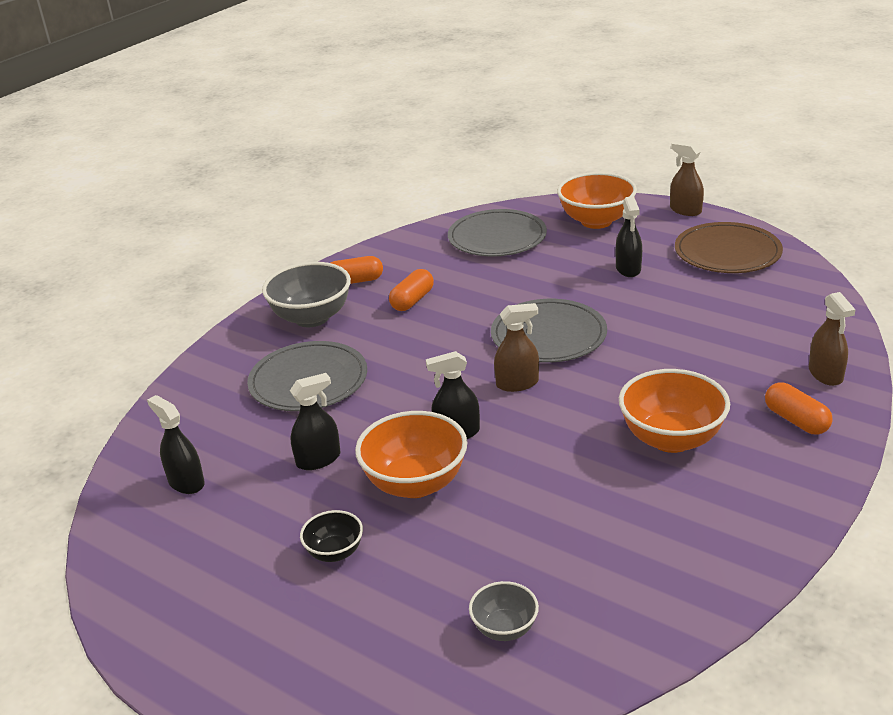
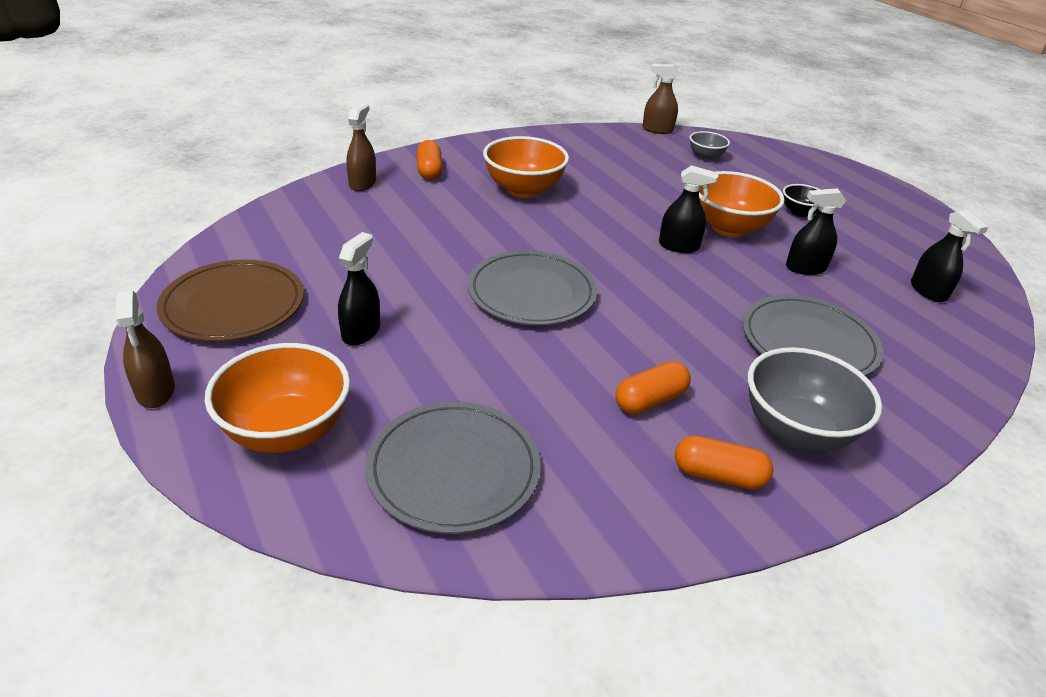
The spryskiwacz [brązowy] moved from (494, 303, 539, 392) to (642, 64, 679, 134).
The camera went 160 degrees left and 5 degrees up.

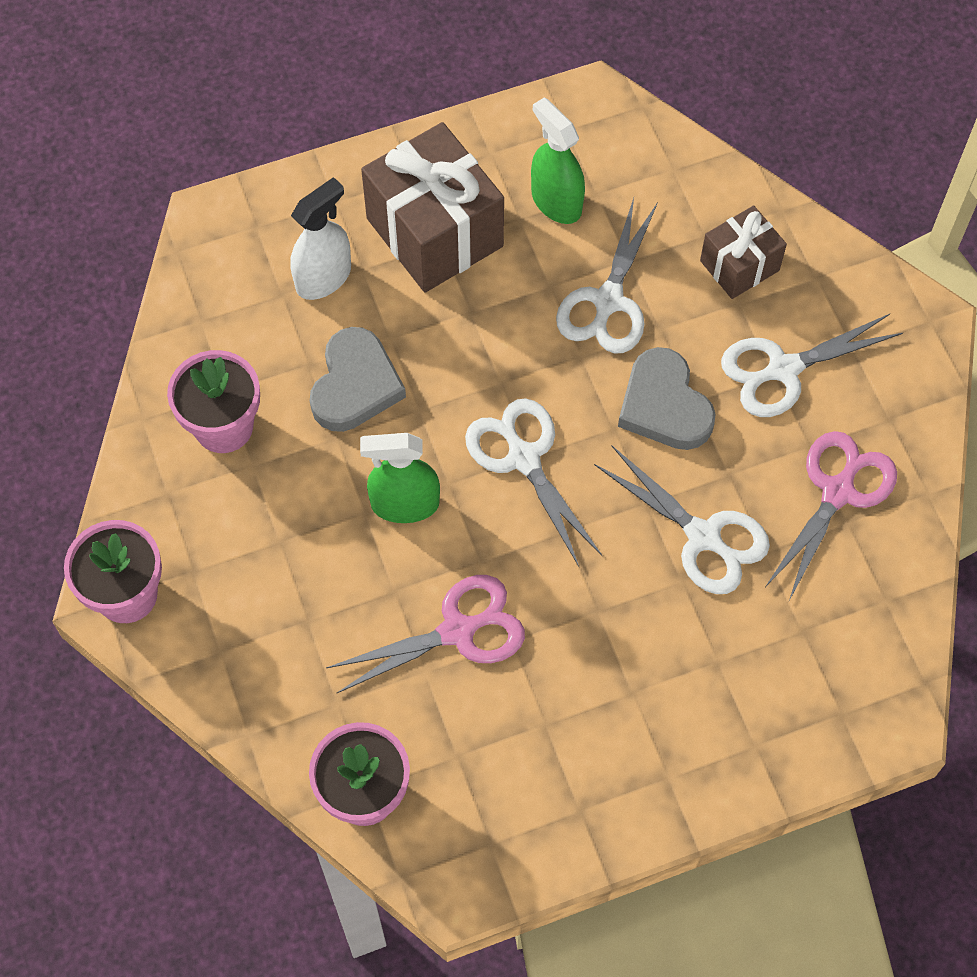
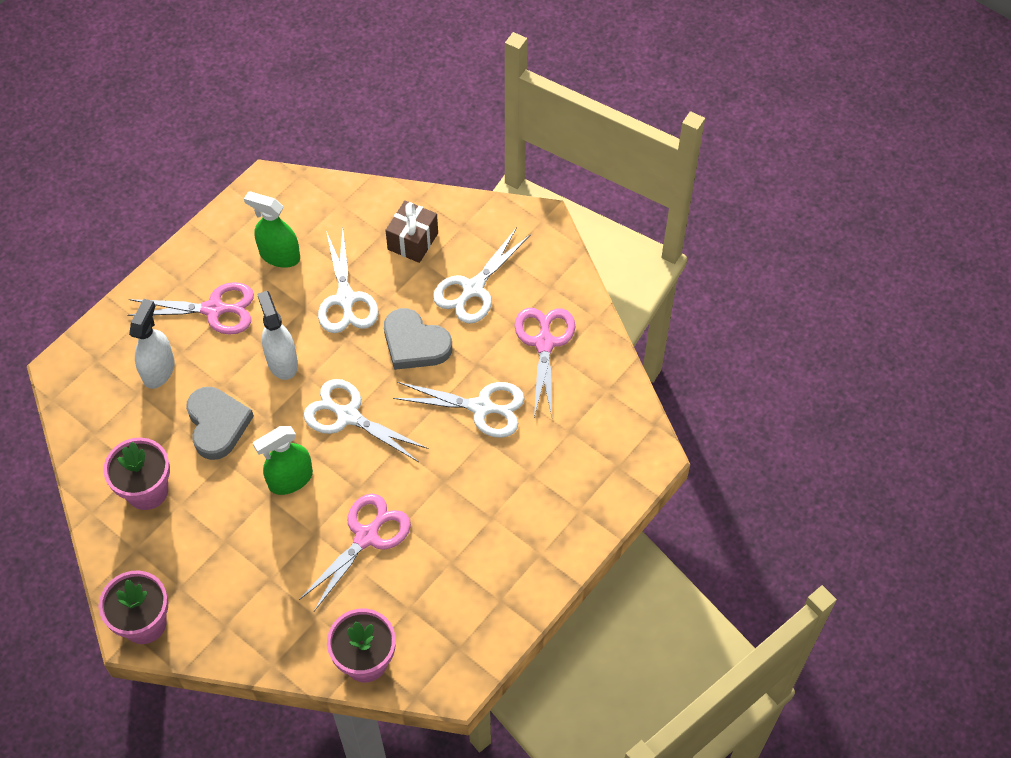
The prezent [brązowy] at (361, 122, 504, 292) was replaced by the nożyczki [różowy] at (127, 282, 254, 335).
The spryskiwacz [biały] at (257, 291, 298, 380) appeared.
The camera went 30 degrees left and 5 degrees down.

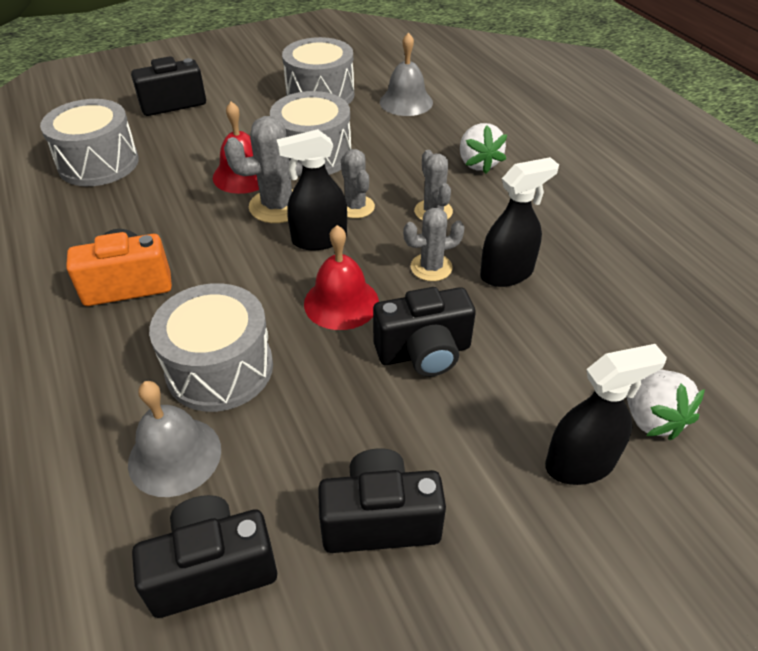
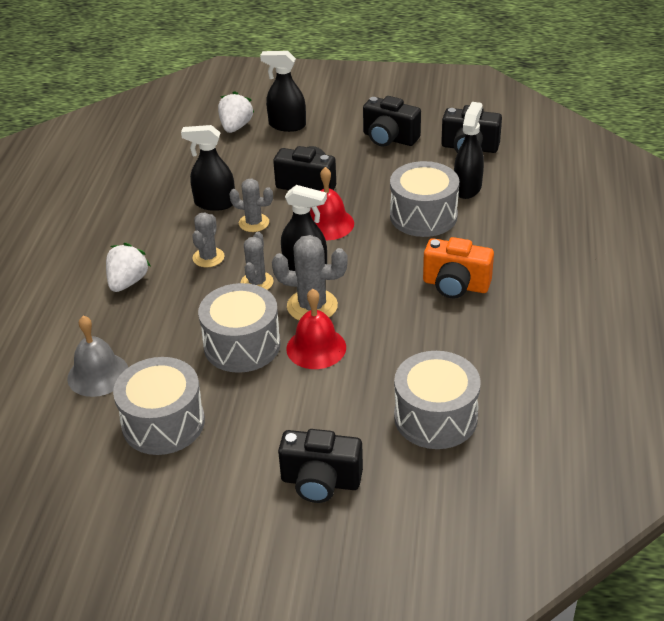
The dzwonek [szary] at (128, 381, 221, 497) was replaced by the spryskiwacz [czarny] at (454, 102, 484, 199).
The camera went 145 degrees left and 5 degrees down.

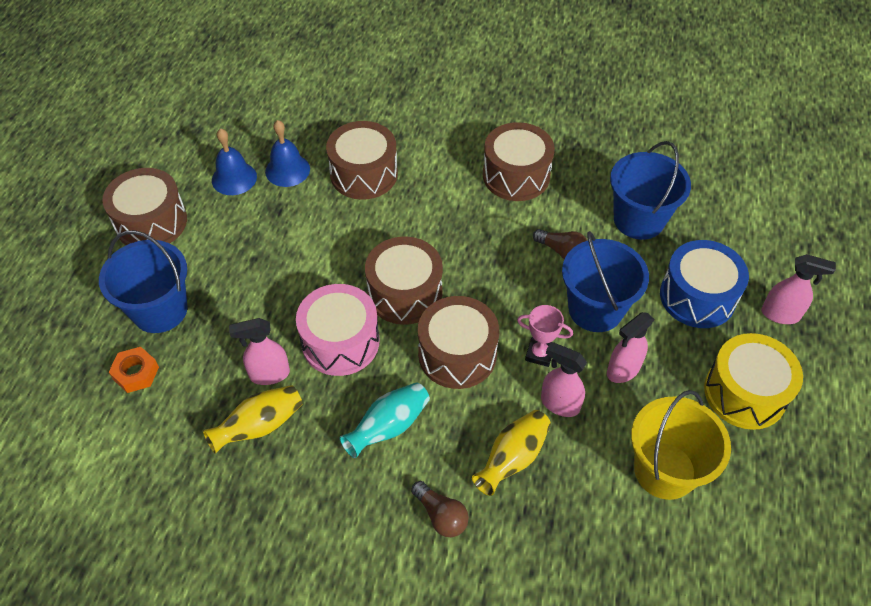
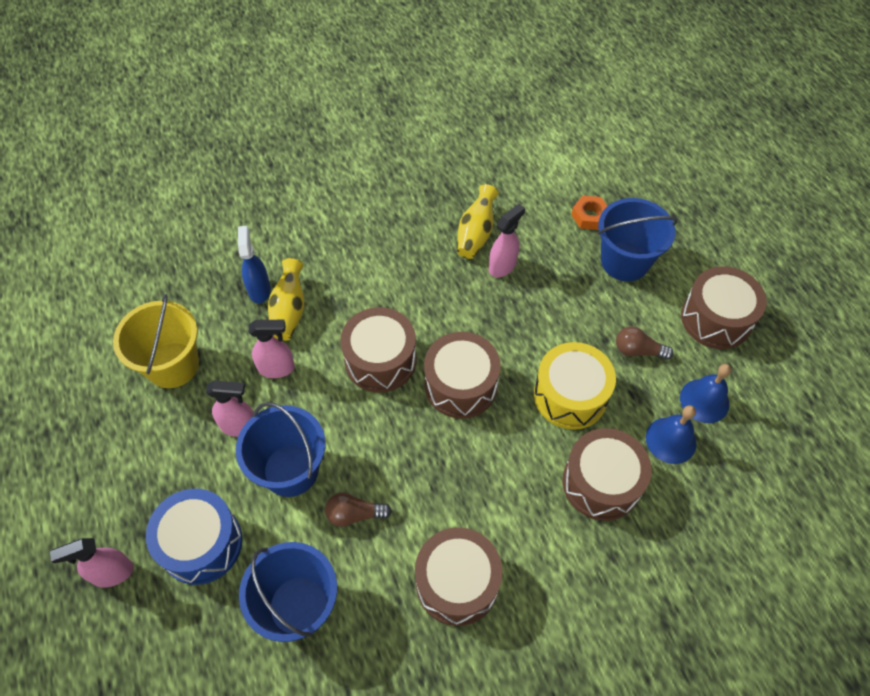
The bęben [różowy] at (296, 284, 380, 376) disappeared.
The wazon [turkusowy] at (340, 382, 430, 458) disappeared.
The żarówka [brązowy] moved from (411, 481, 469, 537) to (616, 326, 674, 360).
The puchar [różowy] at (517, 305, 573, 367) disappeared.
The spryskiwacz [różowy] at (607, 312, 655, 383) turned 75 degrees clockwise.
The bęben [żółty] moved from (704, 333, 803, 430) to (534, 342, 616, 430).
The spryskiwacz [niebieski] at (238, 226, 271, 304) appeared.
The camera went 145 degrees right and 5 degrees up.

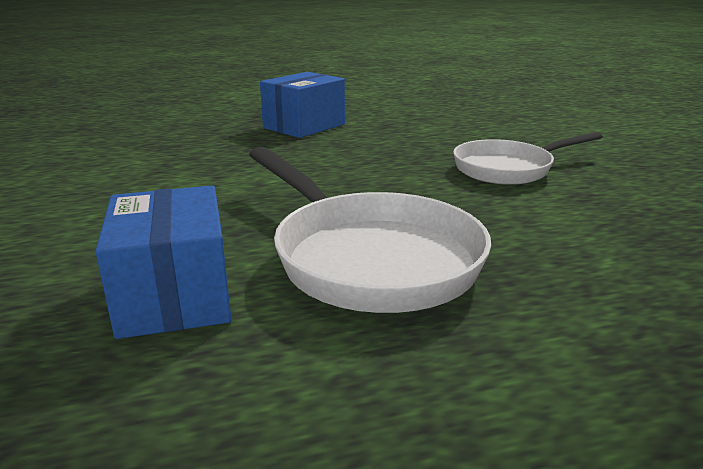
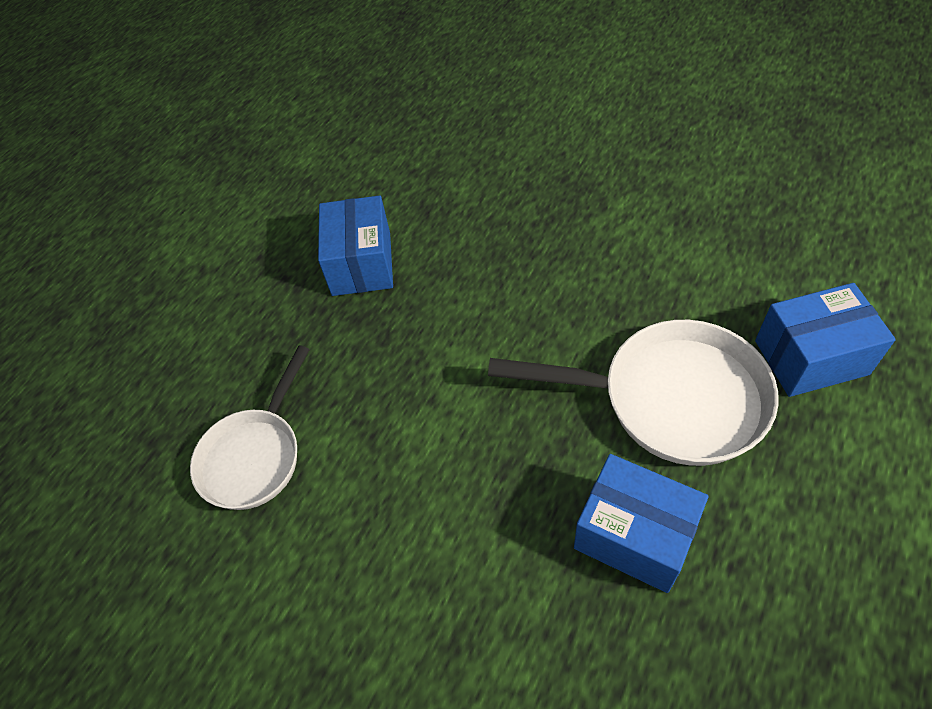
The patelnia [biały] moved from (453, 132, 603, 185) to (190, 346, 310, 510).
The pudełko [niebieski] at (755, 283, 896, 397) appeared.
The camera went 40 degrees left and 30 degrees up.

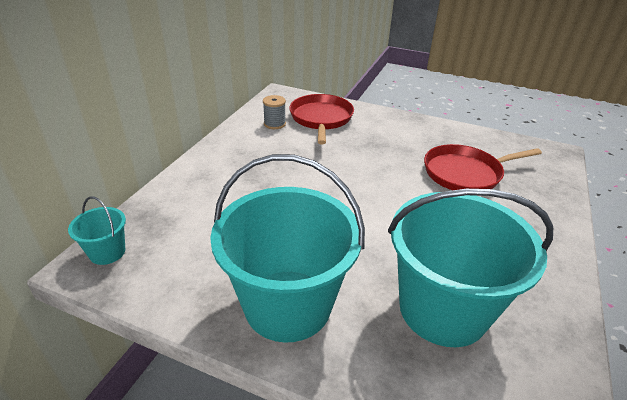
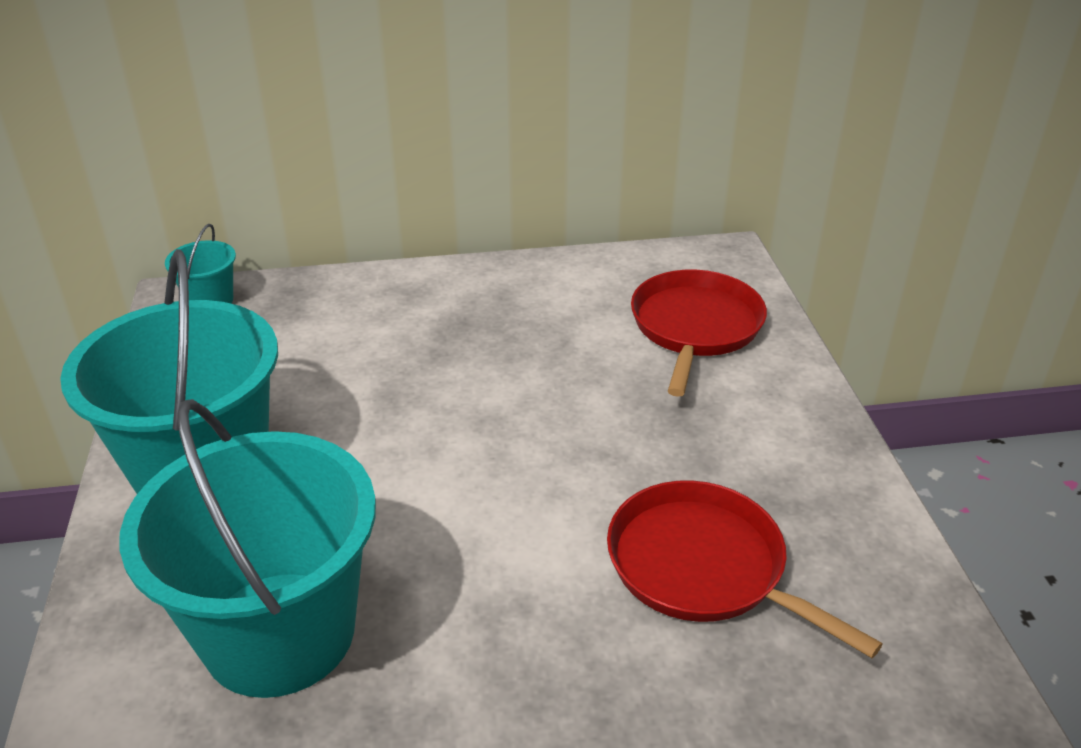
The szpulka [szary] at (263, 95, 286, 129) disappeared.
The patelnia [czerwony] at (289, 94, 354, 144) turned 45 degrees counterclockwise.
The camera went 60 degrees right and 0 degrees up.

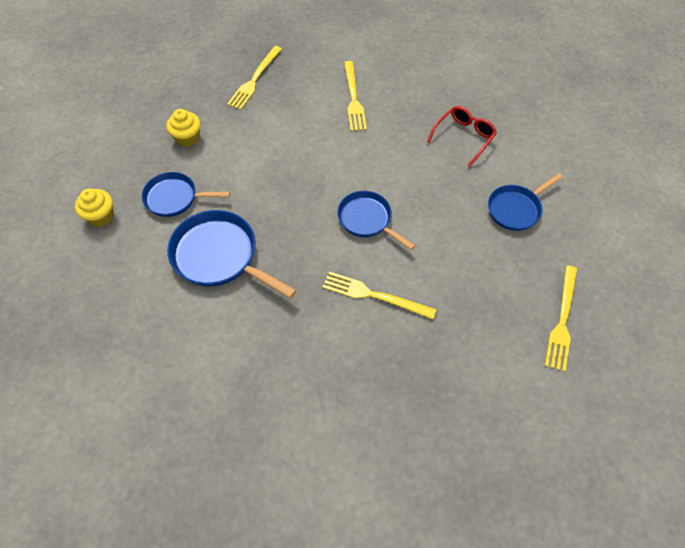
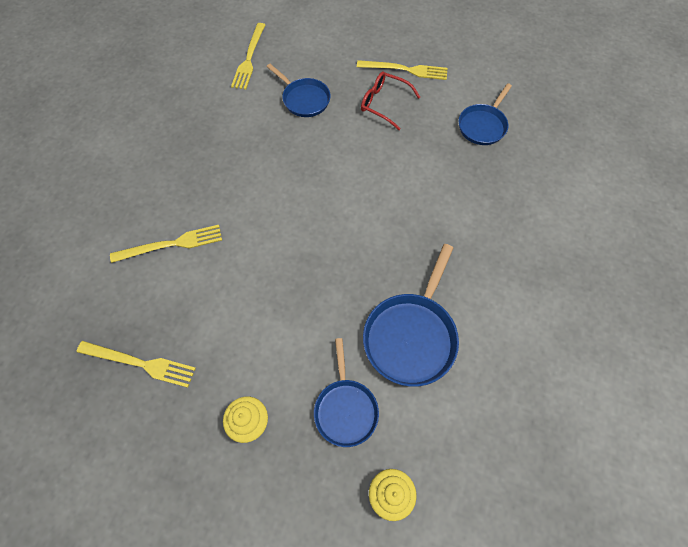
The widelec [żółty] moved from (323, 272, 436, 319) to (231, 23, 265, 90).
The patelnia [niebieski] moved from (337, 191, 415, 250) to (459, 83, 512, 145).
The okulary [czerwony] moved from (427, 106, 497, 167) to (361, 72, 420, 130).
The camera went 100 degrees left and 5 degrees up.

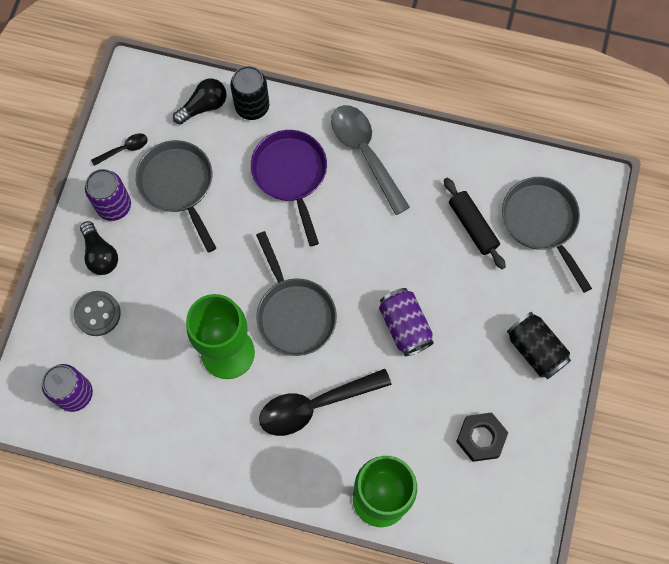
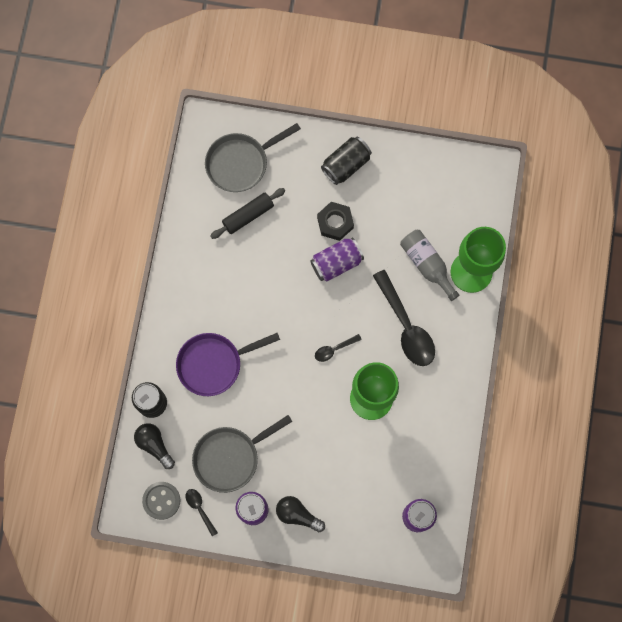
The guzik [szary] moved from (74, 291, 121, 336) to (142, 482, 180, 520).
The żarówka [czarny] at (80, 221, 118, 275) turned 120 degrees counterclockwise.
The patelnia [szary] at (256, 231, 337, 356) was replaced by the łyżka [czarny] at (315, 334, 362, 362).
The łyżka [szary] at (331, 105, 410, 215) disappeared.
The nakrętka [czarny] moved from (456, 412, 508, 462) to (317, 202, 354, 241).
The butelka [szary] at (400, 230, 459, 301) appeared.
The camera went 95 degrees left and 5 degrees up.

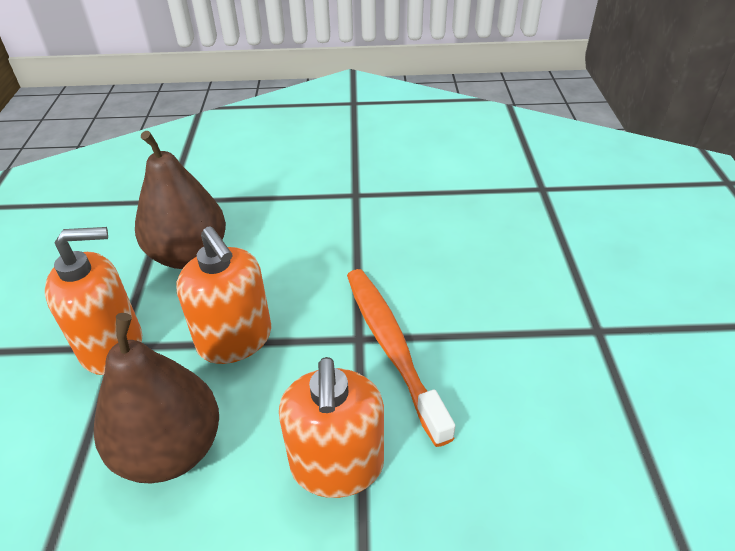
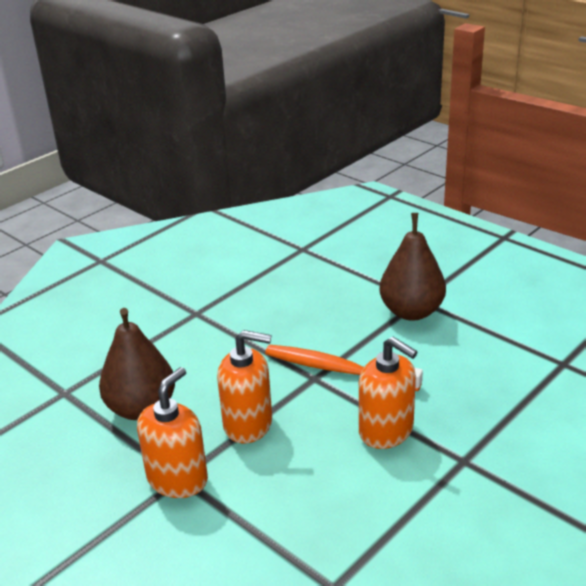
The gruszka [brązowy] moved from (94, 313, 219, 484) to (379, 213, 446, 321).
The camera went 45 degrees left and 10 degrees down.

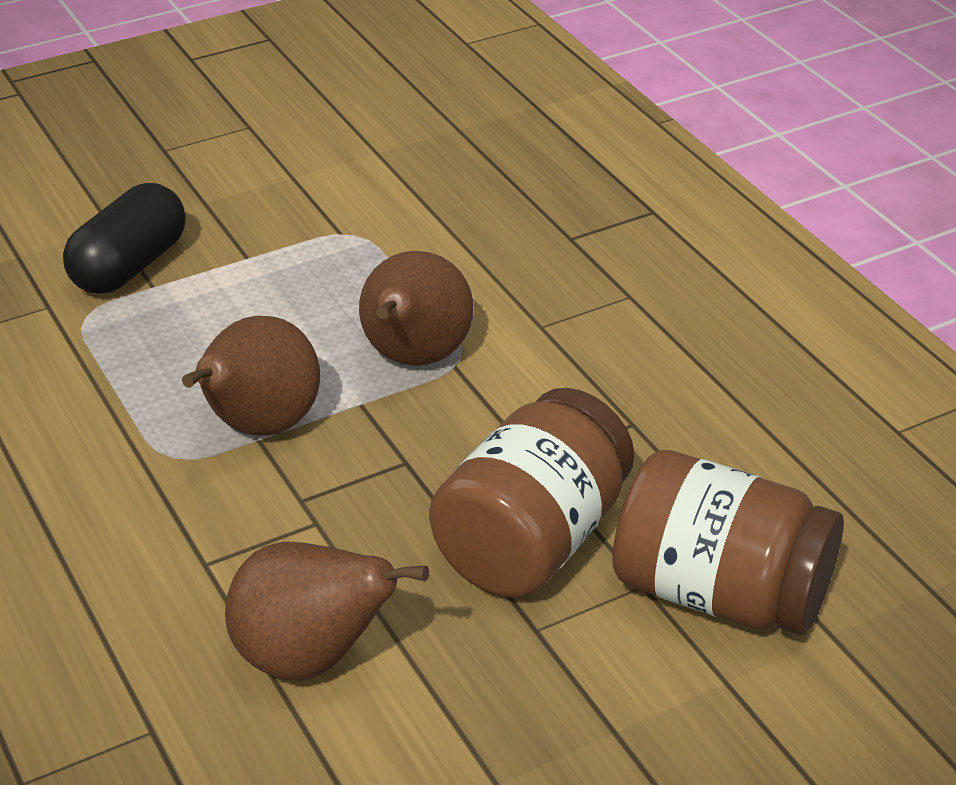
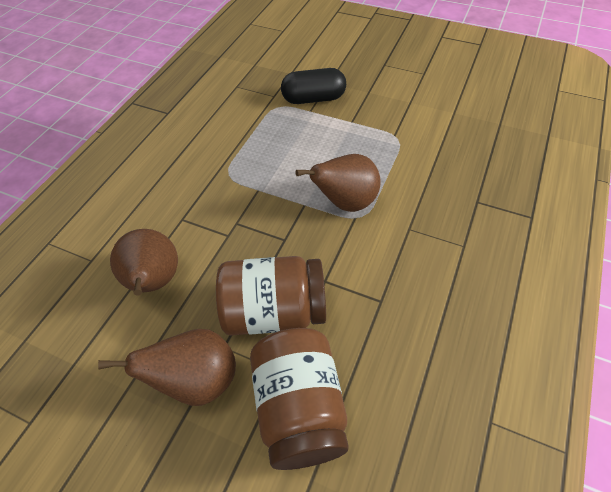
The gruszka [brązowy] moved from (182, 316, 320, 436) to (98, 329, 236, 406).
The camera went 55 degrees right and 15 degrees up.

